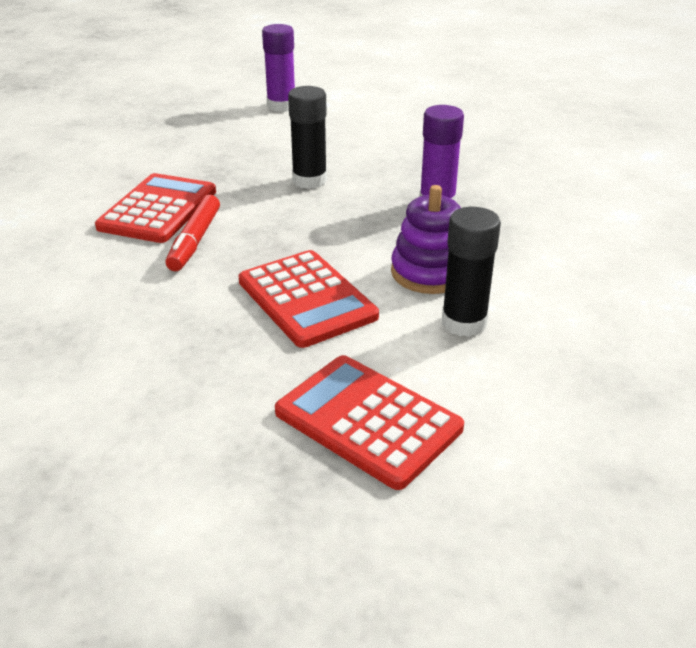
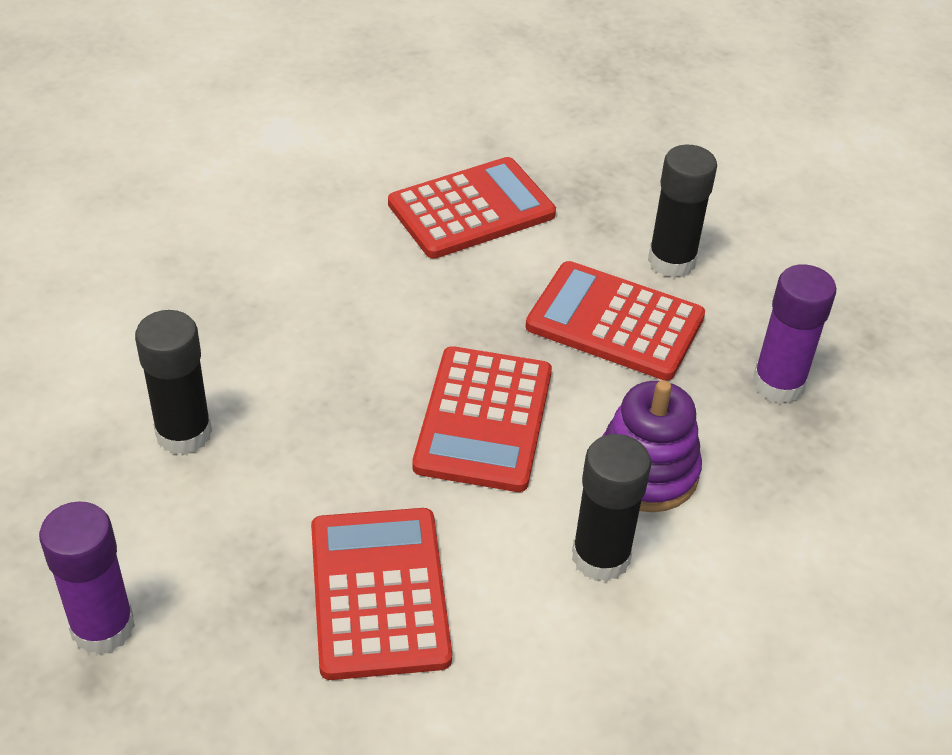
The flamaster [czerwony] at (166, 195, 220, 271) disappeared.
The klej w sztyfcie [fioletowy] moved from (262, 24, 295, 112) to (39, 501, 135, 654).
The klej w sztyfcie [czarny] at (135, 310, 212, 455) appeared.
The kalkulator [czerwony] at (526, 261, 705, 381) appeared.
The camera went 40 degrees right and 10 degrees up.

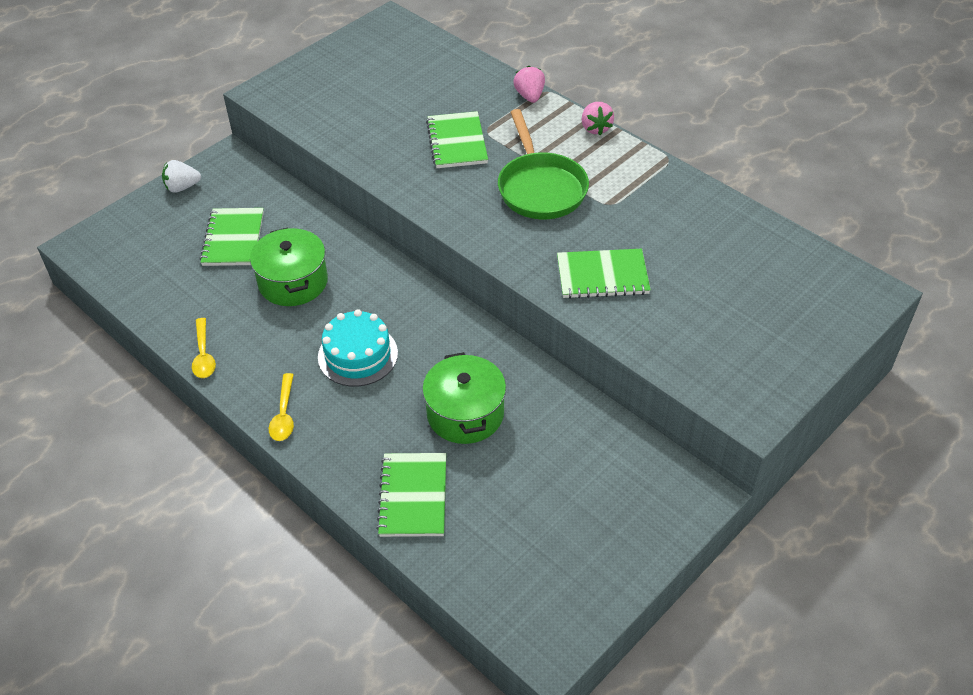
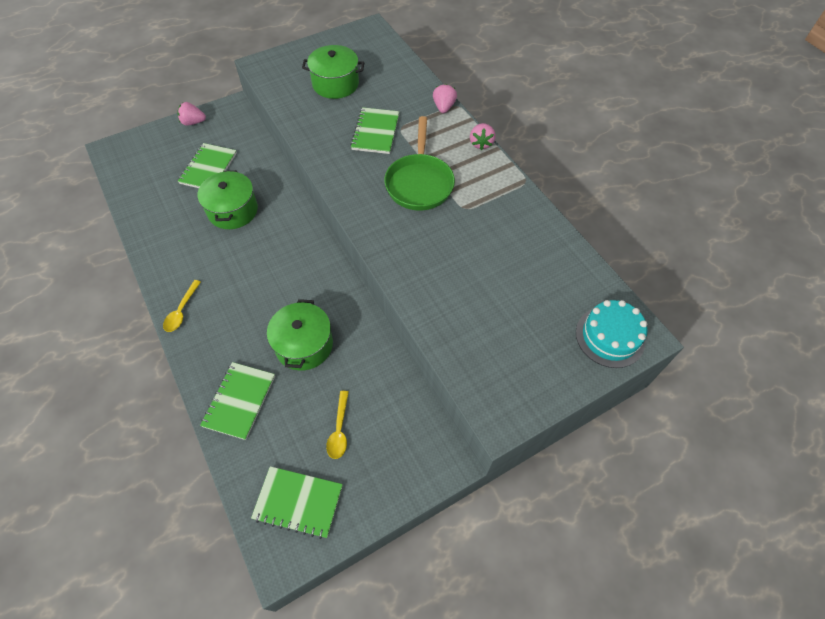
The truskawka [biały] at (162, 160, 201, 193) became the truskawka [różowy] at (177, 102, 206, 126).
The łyżka [żółty] moved from (192, 318, 216, 378) to (326, 391, 349, 459).
The tort [turkusowy] moved from (318, 309, 398, 386) to (576, 300, 648, 368).
The zeszyt [zielony] moved from (557, 249, 651, 299) to (251, 466, 343, 539).
The garnek [zielony] at (302, 45, 364, 99) appeared.
The camera went 15 degrees right and 10 degrees up.

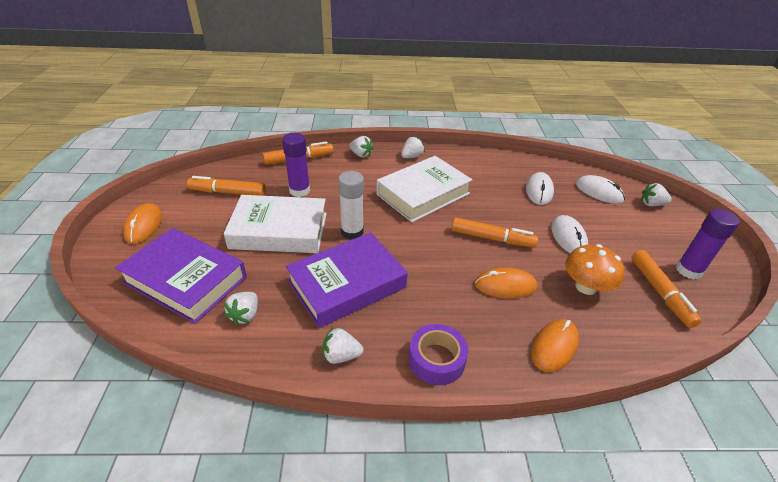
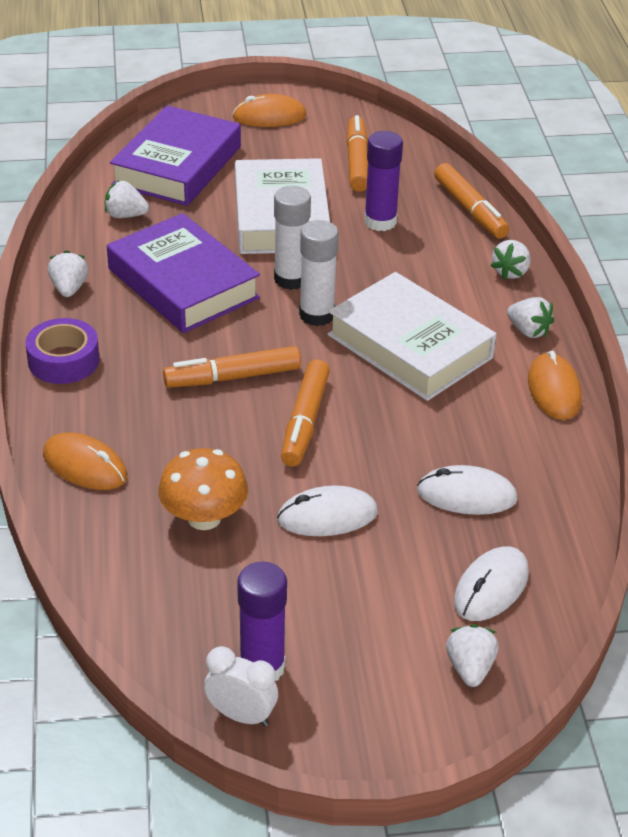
The myszka [pomarańczowy] moved from (475, 267, 538, 299) to (528, 351, 582, 420).
The flamaster [pomarańczowy] moved from (631, 250, 701, 328) to (163, 346, 301, 388).
The budzik [biały] at (204, 646, 278, 726) appeared.
The klej w sztyfcie [biały] at (299, 220, 339, 326) appeared.
The camera went 85 degrees right and 0 degrees up.

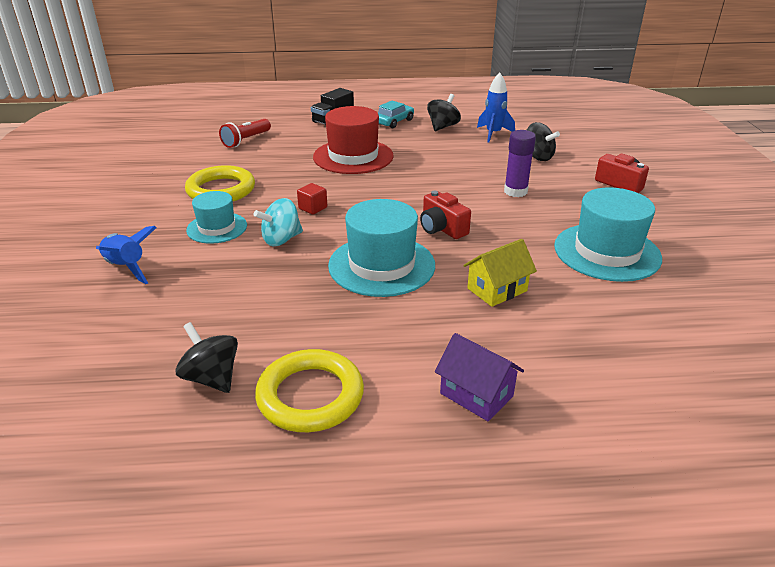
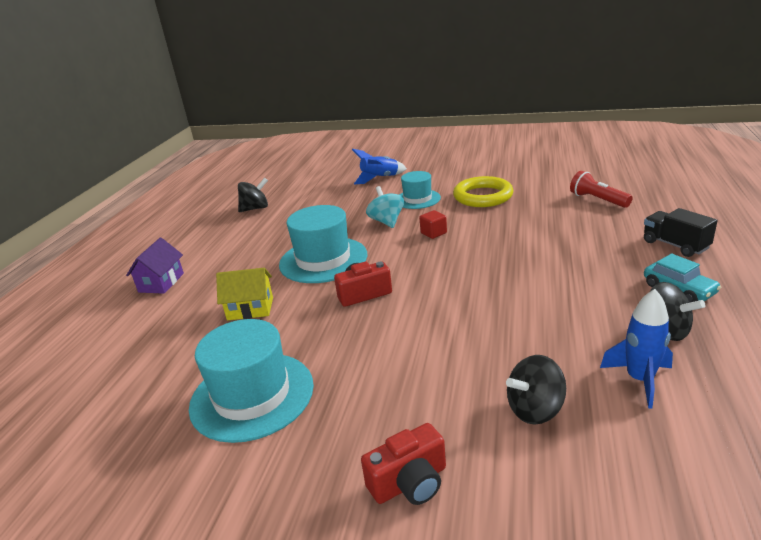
The pierścień [żółty] at (255, 349, 364, 432) disappeared.
The kapelusz [czerwony] at (313, 106, 394, 174) disappeared.
The domek [fioletowy] at (435, 333, 524, 421) turned 45 degrees counterclockwise.
The domek [żółty] at (464, 239, 537, 307) turned 75 degrees counterclockwise.
The klej w sztyfcie [fioletowy] at (504, 130, 536, 197) disappeared.
The camera went 110 degrees right and 5 degrees down.

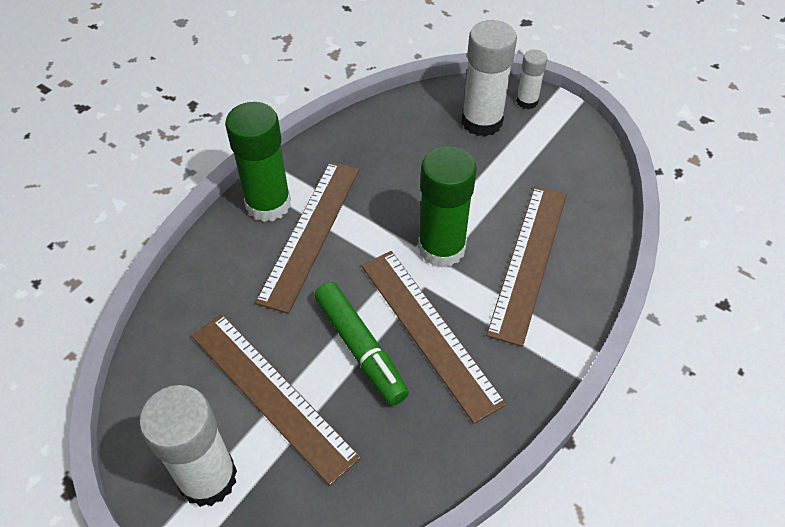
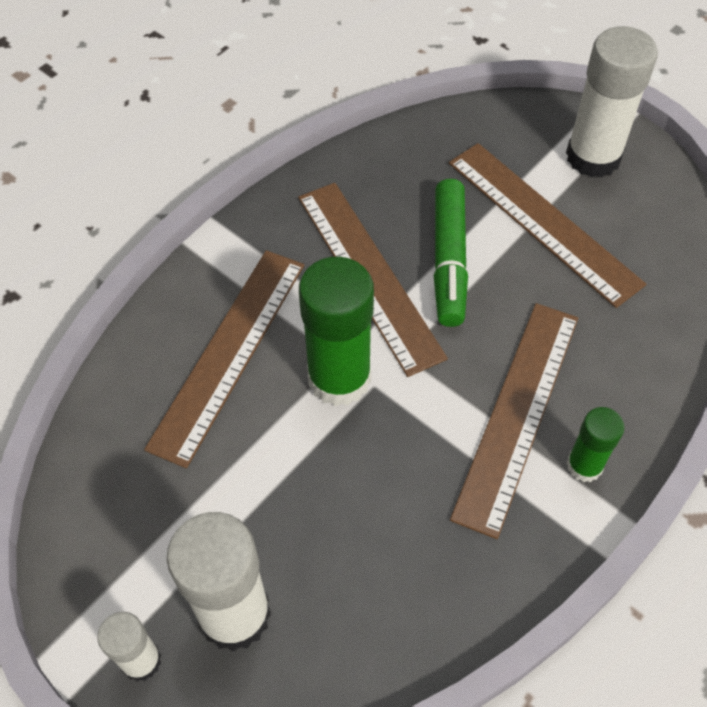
The klej w sztyfcie [zielony] at (225, 102, 291, 222) changed to 0.54 times the size.
The flamaster [zielony] at (314, 282, 409, 406) turned 150 degrees counterclockwise.
The camera went 175 degrees left and 5 degrees up.

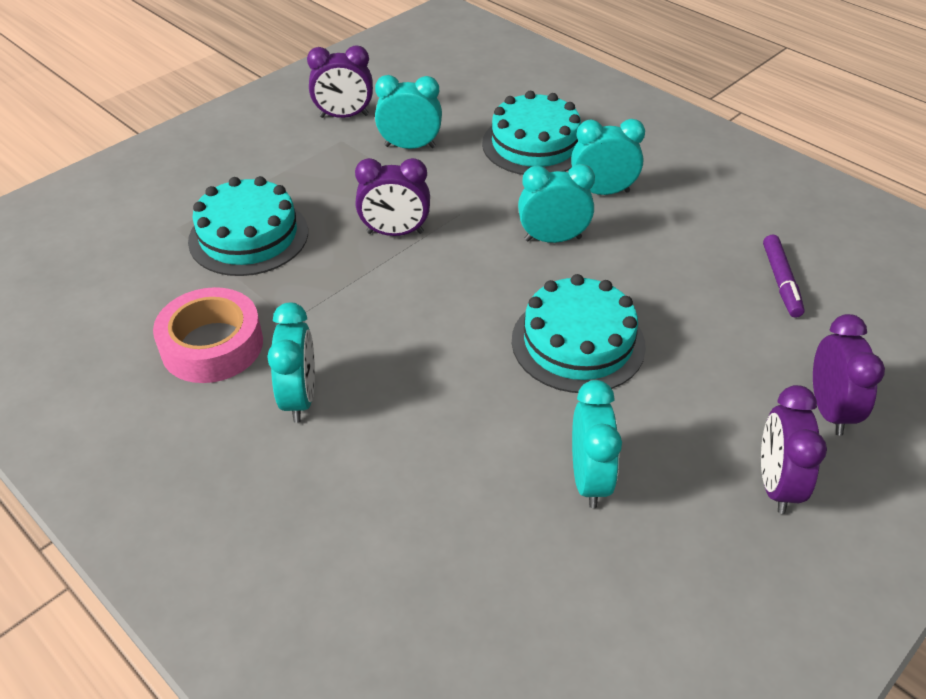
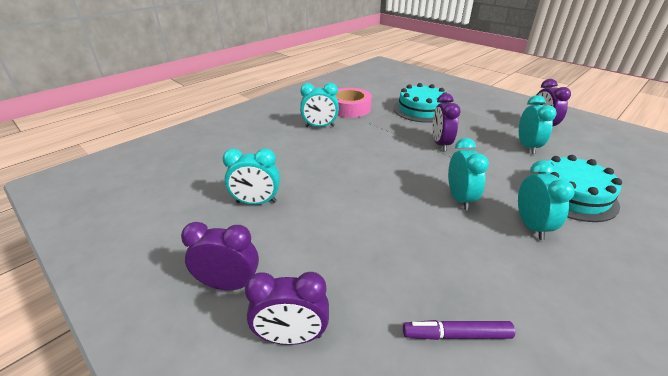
The tort [turkusowy] at (512, 274, 646, 393) disappeared.
The camera went 90 degrees right and 10 degrees down.

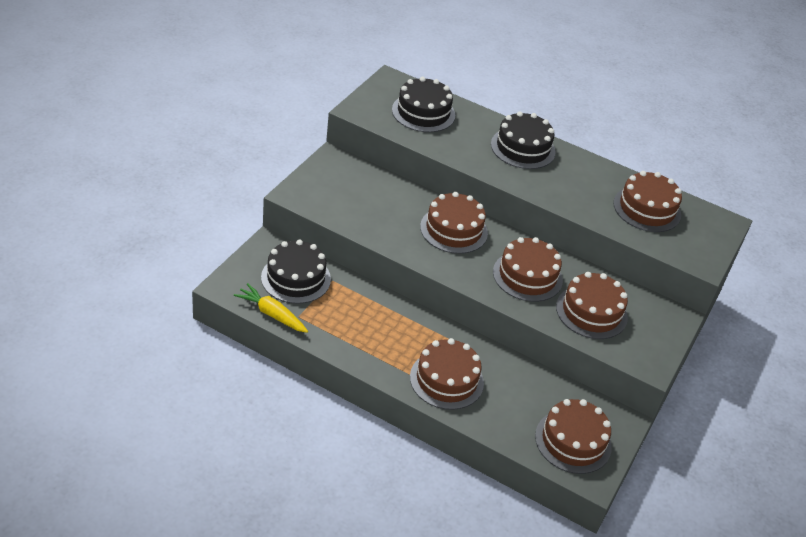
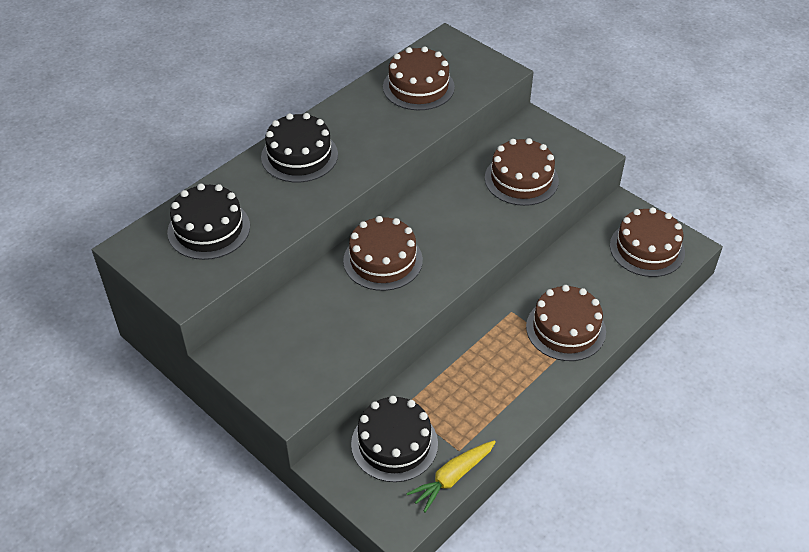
The tort [brązowy] at (493, 237, 563, 302) disappeared.
The camera went 70 degrees left and 5 degrees up.

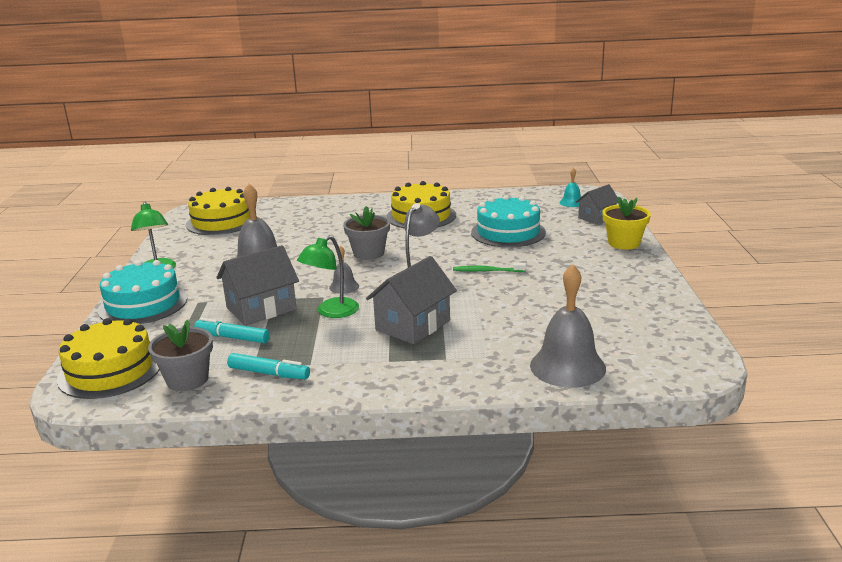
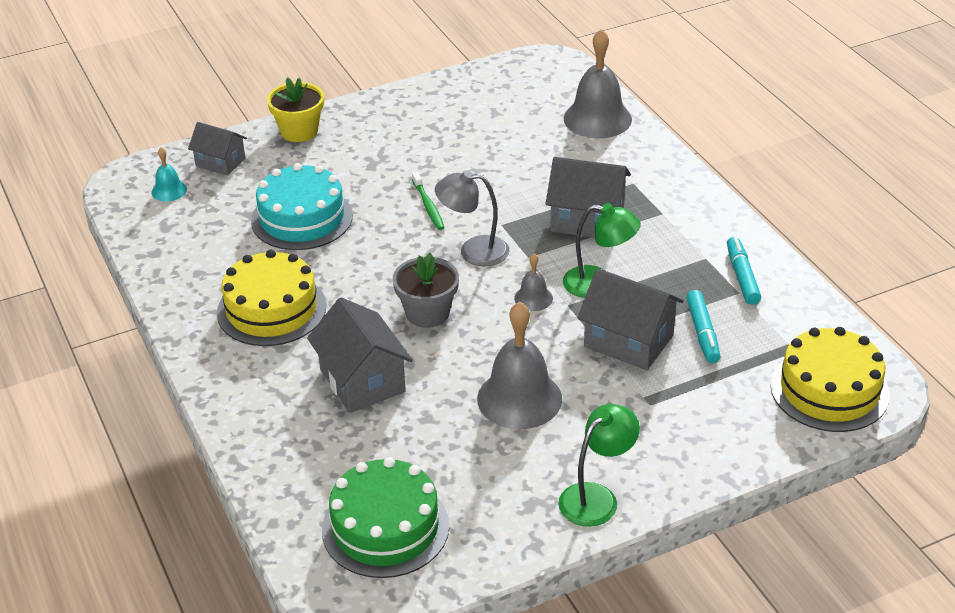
The tort [turkusowy] at (98, 260, 188, 324) disappeared.
The doniczka [szary] at (148, 320, 213, 391) disappeared.
The tort [żółty] at (186, 187, 250, 235) became the tort [zielony] at (322, 457, 449, 578).
The domek [szary] at (307, 297, 413, 413) appeared.
The camera went 115 degrees left and 15 degrees up.

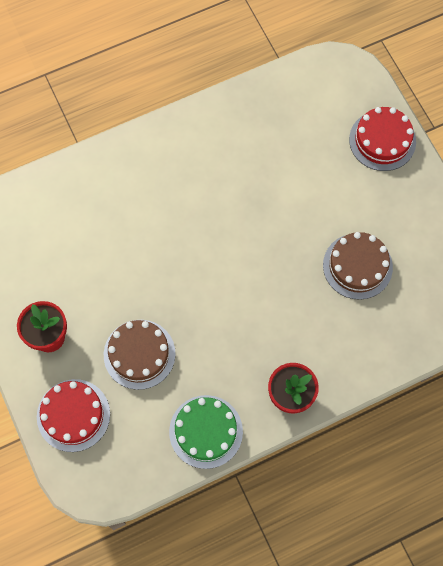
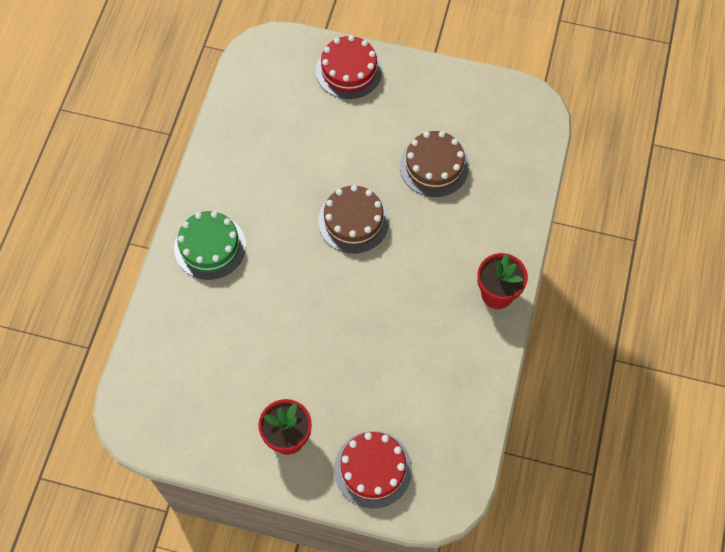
The tort [brązowy] moved from (104, 320, 175, 390) to (318, 185, 389, 253).
The tort [zielony] moved from (169, 395, 243, 469) to (174, 211, 246, 280).
The camera went 50 degrees left and 5 degrees down.

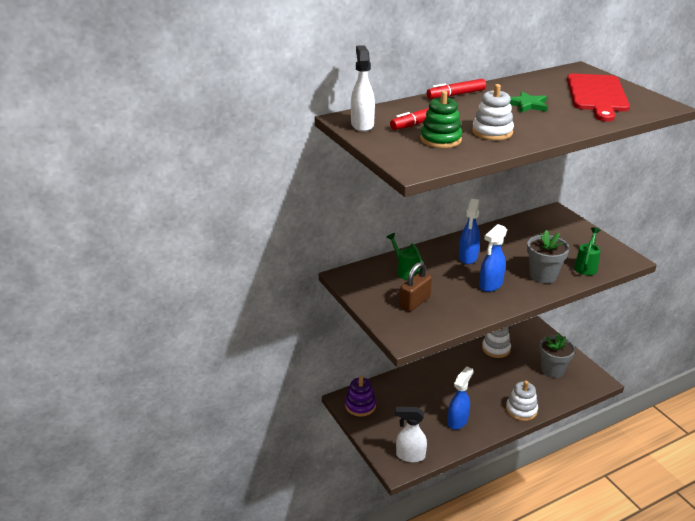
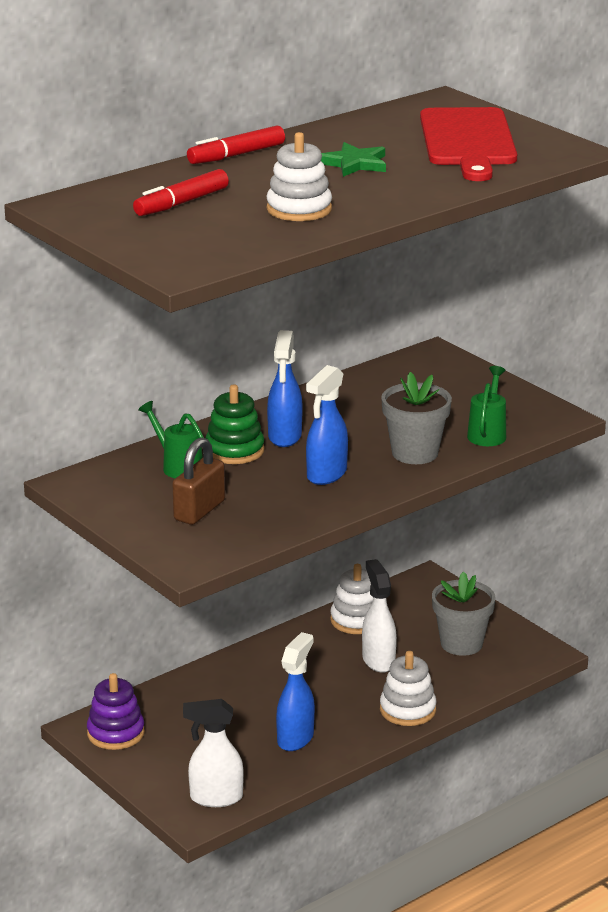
The spryskiwacz [biały] moved from (351, 45, 375, 132) to (362, 559, 397, 673).
The zabawka nakładanka [zielony] moved from (420, 91, 462, 148) to (205, 385, 265, 464).
The camera went 10 degrees left and 5 degrees down.

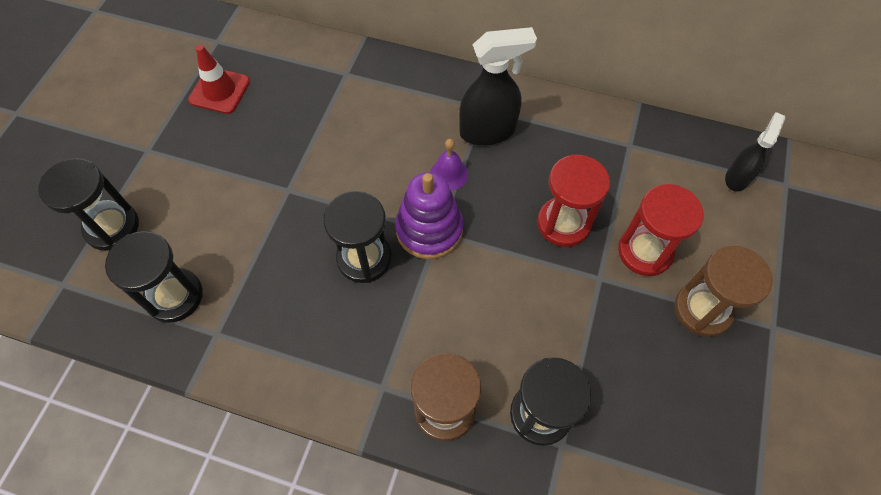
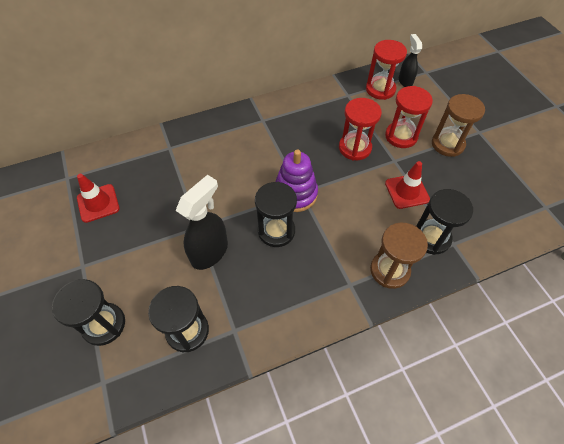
The dzwonek [fioletowy] at (430, 139, 468, 190) disappeared.
The spryskiwacz [czarny] moved from (459, 27, 537, 146) to (176, 175, 228, 270).
The klepsydra [czerwony] at (366, 40, 407, 100) appeared.
The pachołek [czerwony] at (385, 161, 430, 209) appeared.
The camera went 40 degrees left and 5 degrees down.

